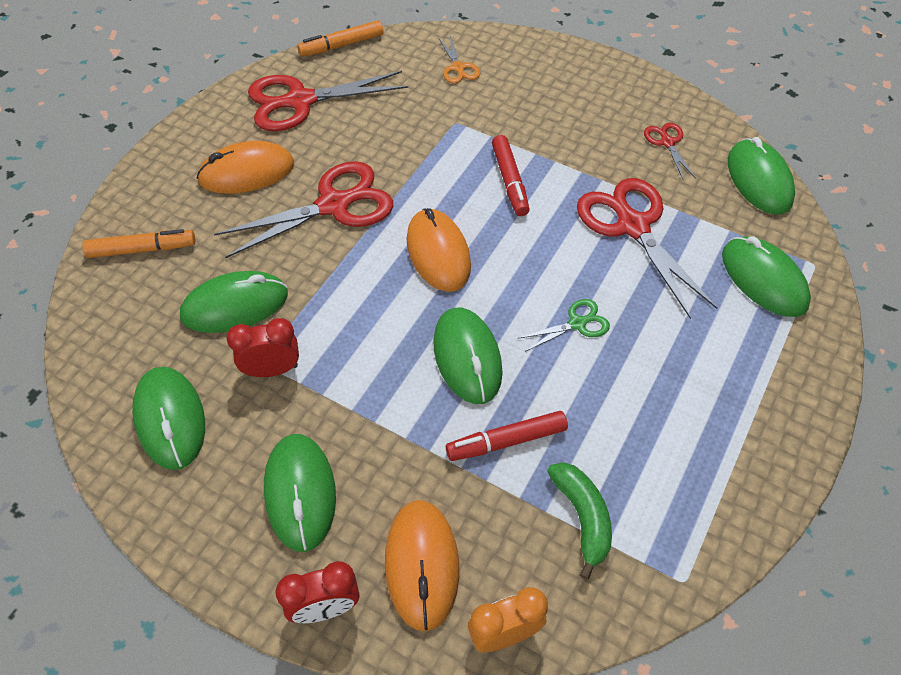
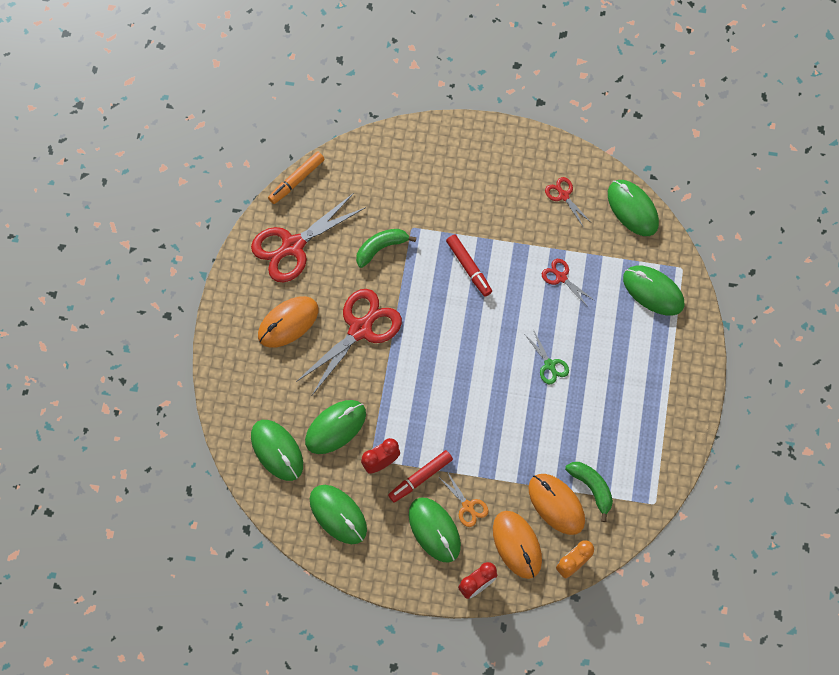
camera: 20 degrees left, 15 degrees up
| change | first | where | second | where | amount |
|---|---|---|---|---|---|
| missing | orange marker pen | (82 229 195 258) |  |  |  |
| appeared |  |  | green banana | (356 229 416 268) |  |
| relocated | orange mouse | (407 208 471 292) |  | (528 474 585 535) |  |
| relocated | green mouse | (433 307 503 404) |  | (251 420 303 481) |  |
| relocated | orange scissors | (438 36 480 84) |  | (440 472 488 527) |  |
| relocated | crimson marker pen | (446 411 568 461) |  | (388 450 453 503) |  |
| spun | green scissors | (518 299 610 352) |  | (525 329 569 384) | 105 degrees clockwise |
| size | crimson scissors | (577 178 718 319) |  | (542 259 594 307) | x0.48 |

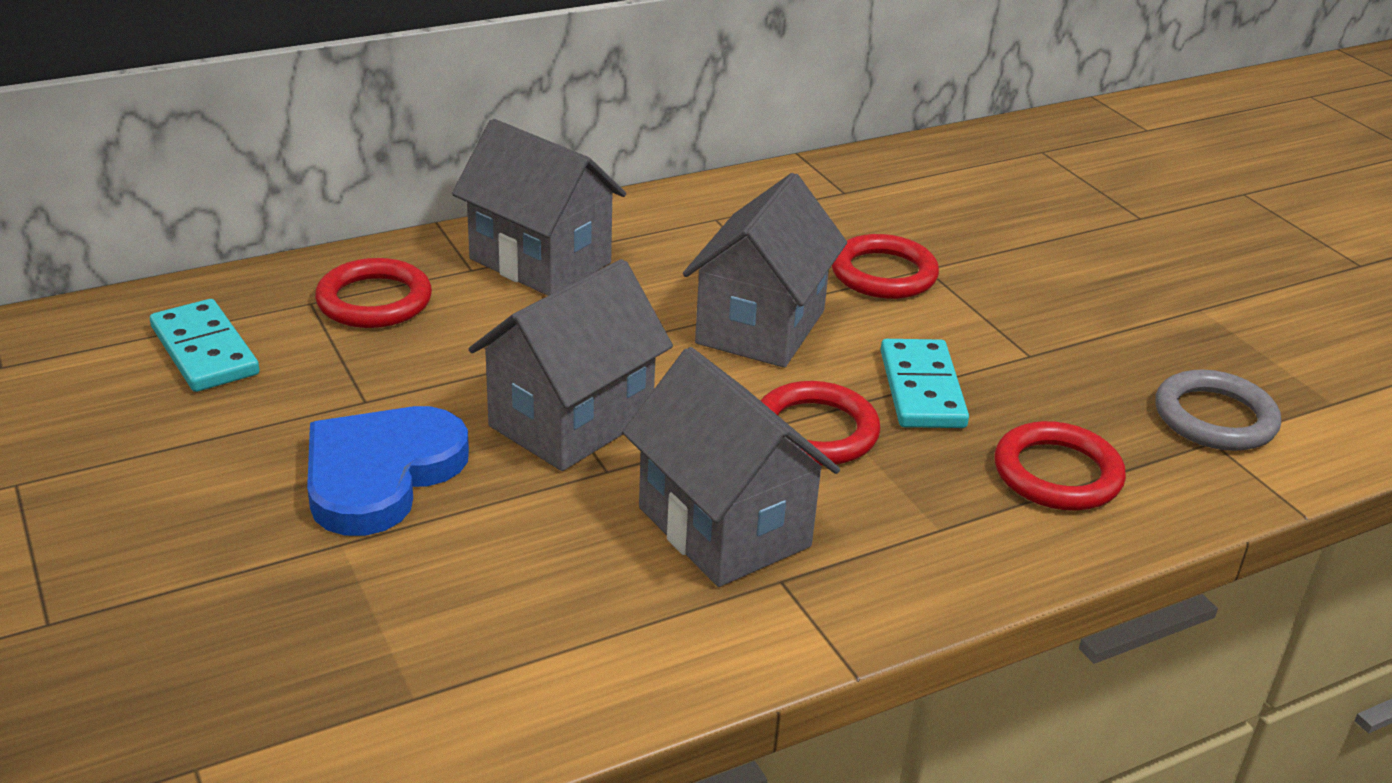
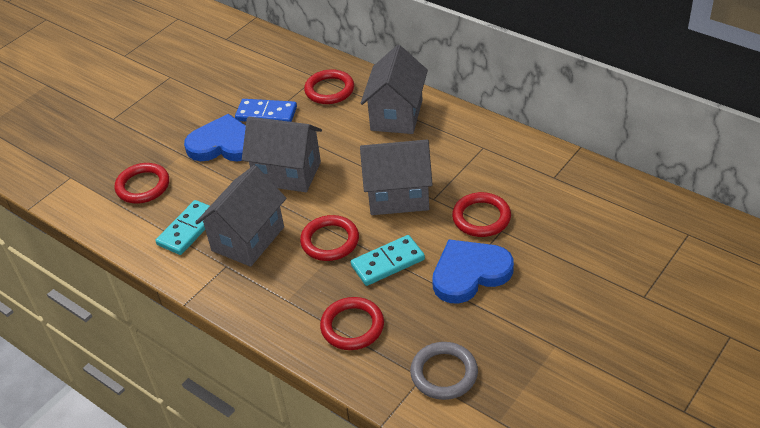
camera: 70 degrees right, 10 degrees up
| change | first | where | second | where | amount |
|---|---|---|---|---|---|
| appeared |  |  | crimson ring | (114 163 169 203) |  |
| appeared |  |  | cobalt domino piece | (235 99 297 122) |  |
| appeared |  |  | cobalt love heart | (432 239 514 304) |  |
| relocated | aqua domino piece | (150 299 259 392) |  | (155 200 210 255) |  |

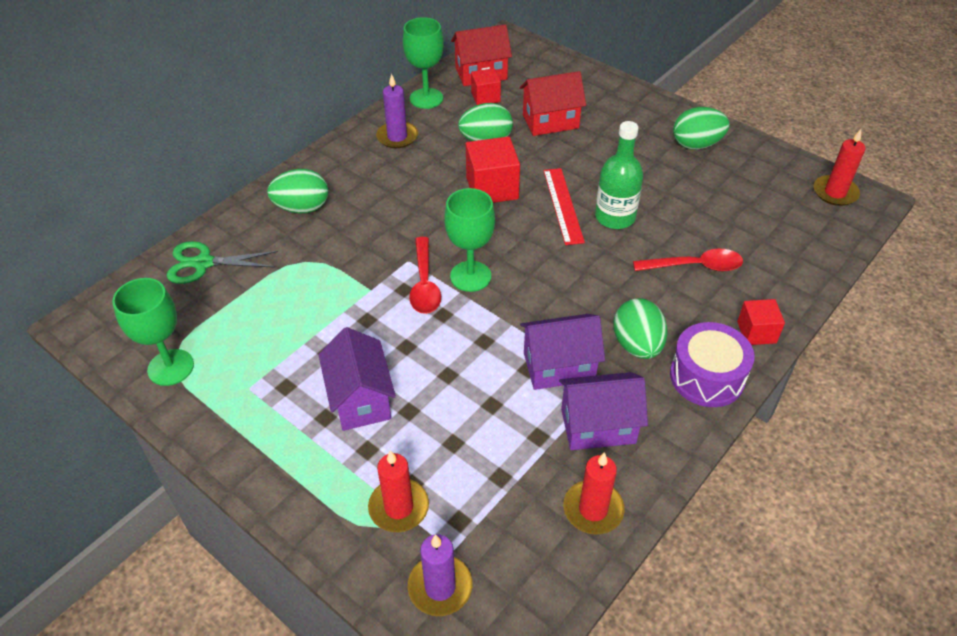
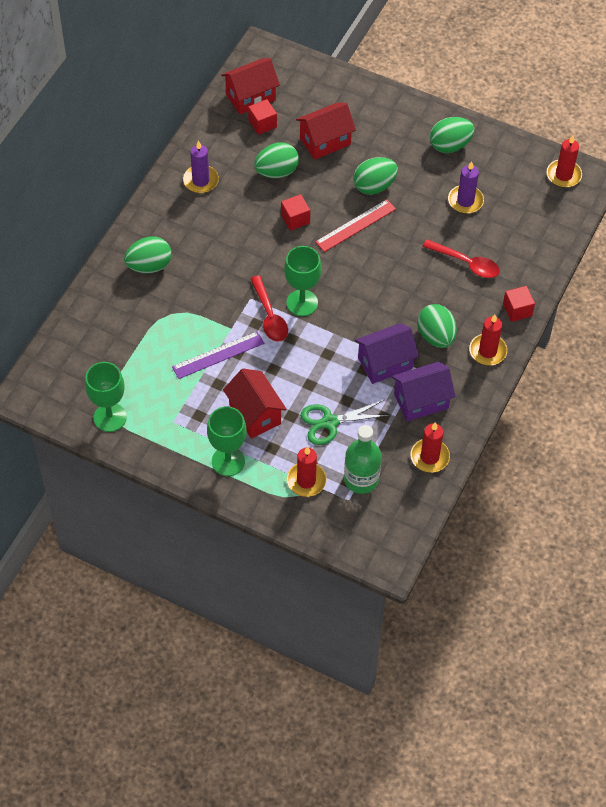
camera: 15 degrees left, 10 degrees up
| change | first | where | second | where | amount |
|---|---|---|---|---|---|
| appeared |  |  | violet straightedge | (172 331 264 379) |  |
| appeared |  |  | green toy egg | (353 157 398 195) |  |
| relocated | green scissors | (167 241 278 284) |  | (300 400 390 445) |  |
| relocated | green wine glass | (403 17 444 109) |  | (207 407 247 476) |  |
| relocated | violet candle | (408 534 472 616) |  | (448 161 484 214) |  |
| relocated | green drink bottle | (595 121 643 229) |  | (344 425 381 494) |  |
| exchanged | violet snare drum | (670 322 755 407) | crimson candle | (469 315 507 365) |  |
| colour | violet toy house | (318 327 396 431) | crimson toy house | (223 369 287 439) |  |
| spun | crimson straightedge | (543 168 585 245) |  | (315 199 396 252) | 75 degrees clockwise |
| spun | crimson teaspoon | (633 249 743 271) |  | (422 239 500 278) | 45 degrees clockwise |
| size | crimson solid cube | (466 136 520 203) |  | (281 194 310 231) | x0.61 |

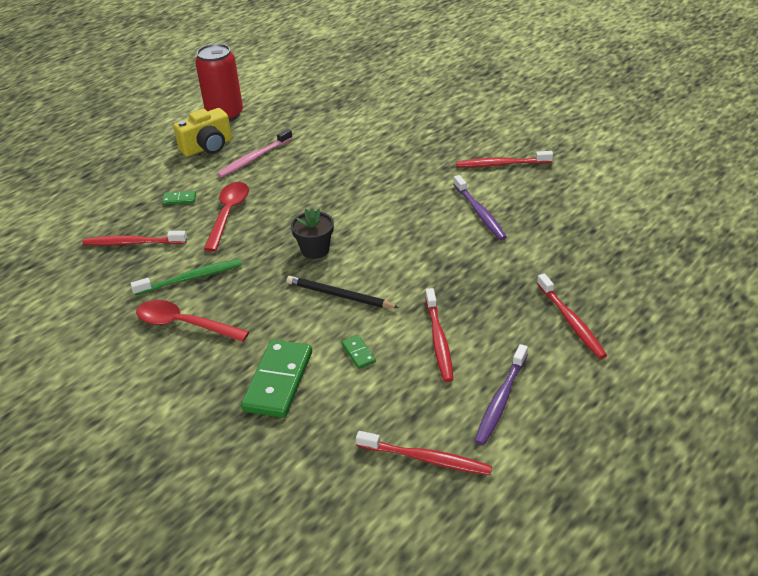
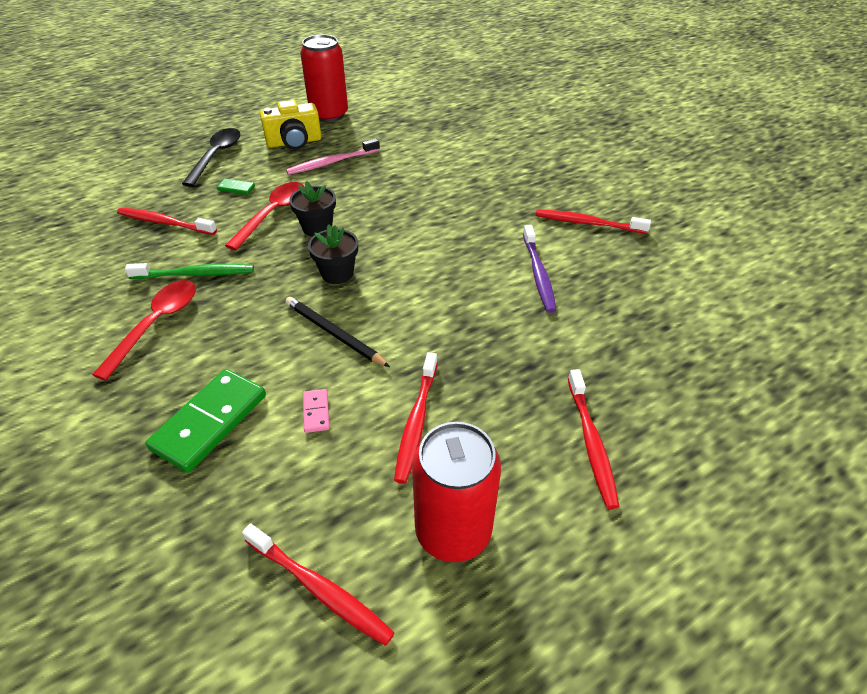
camera: 15 degrees right, 5 degrees up
| change | first | where | second | where | amount |
|---|---|---|---|---|---|
| appeared |  |  | jet-black teaspoon | (182 128 240 187) |  |
| appeared |  |  | jet-black plant pot | (289 181 336 237) |  |
| exchanged | violet tooth brush | (475 344 528 446) | crimson tin | (412 422 501 562) |  |
| colour | green domino piece | (342 335 376 369) | pink domino piece | (303 389 330 433) |  |
| spun | crimson teaspoon | (136 300 249 342) |  | (92 280 196 380) | 75 degrees clockwise |

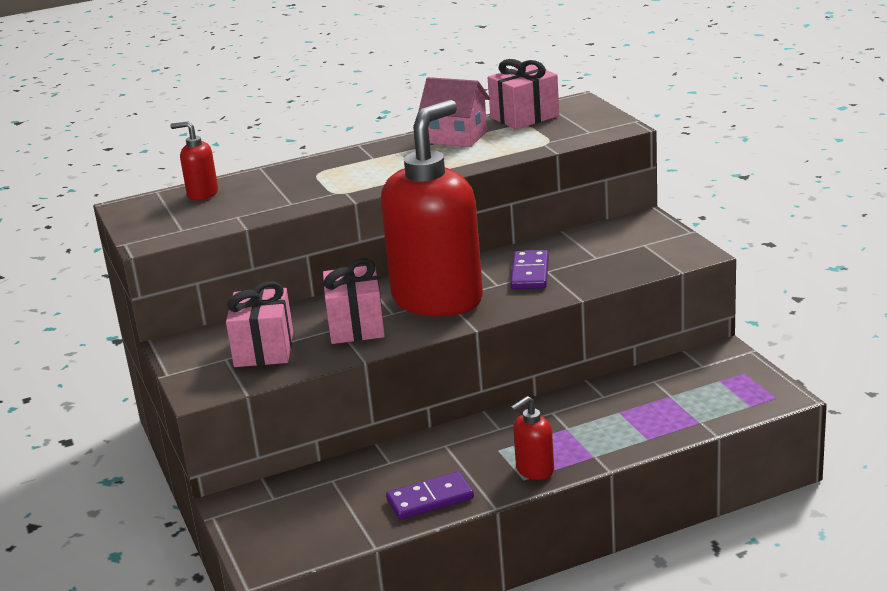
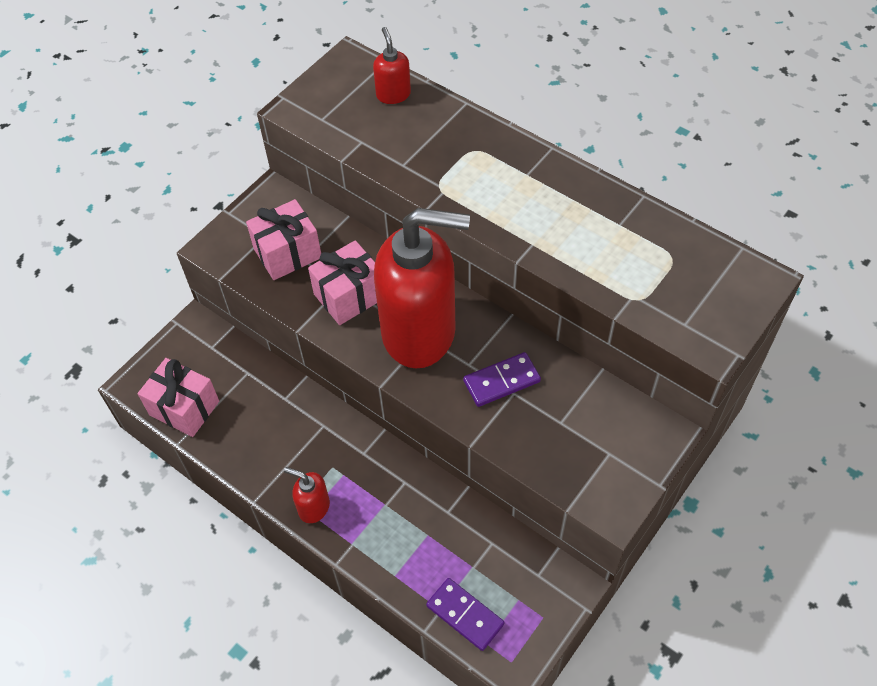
camera: 60 degrees right, 30 degrees up
| change | first | where | second | where | amount |
|---|---|---|---|---|---|
| missing | pink toy house | (419 77 490 147) |  |  |  |
| relocated | violet domino piece | (386 471 474 520) |  | (426 578 504 651) |  |
| relocated | pink gift | (488 59 559 129) |  | (138 358 219 437) |  |

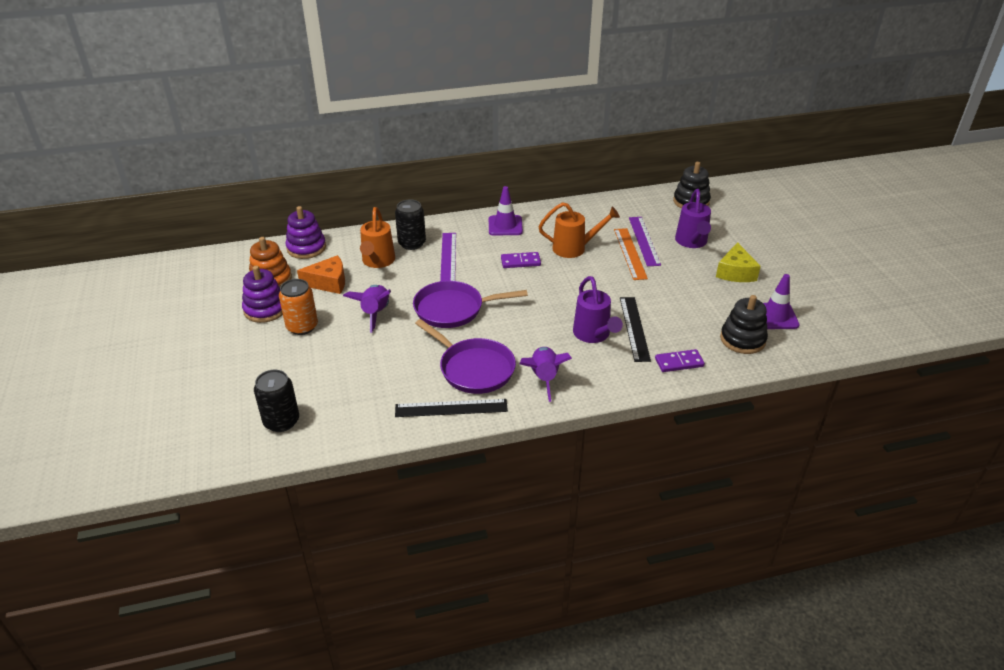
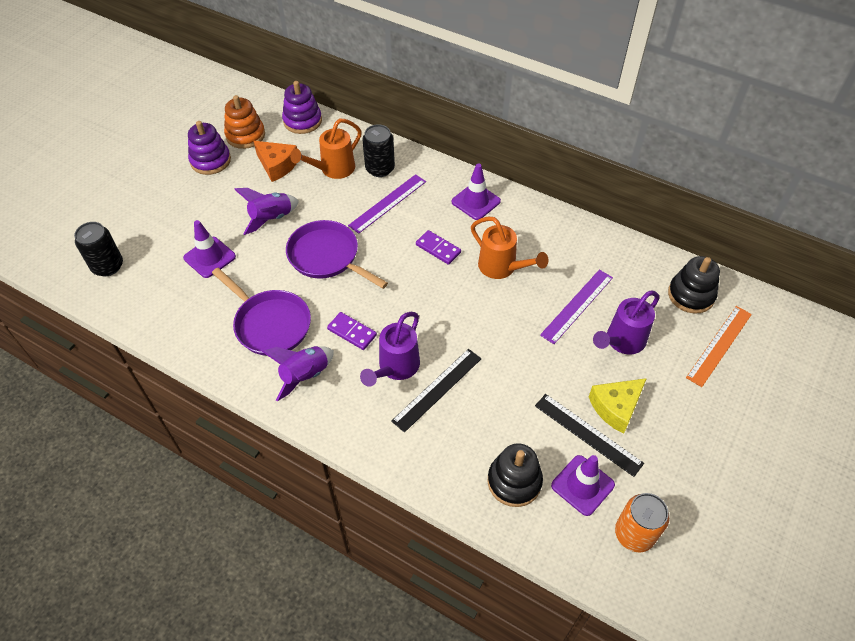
camera: 45 degrees right, 15 degrees up
| change | first | where | second | where | amount |
|---|---|---|---|---|---|
| appeared |  |  | violet safety cone | (183 220 236 278) |  |
| relocated | orange tin | (279 279 318 335) |  | (615 493 669 552) |  |
| relocated | jet-black straightedge | (395 399 508 417) |  | (535 394 644 477) |  |
| relocated | orange straightedge | (614 228 648 280) |  | (686 306 752 387) |  |
| relocated | violet domino piece | (655 349 705 372) |  | (327 312 377 350) |  |
| spun | violet frying pan | (415 319 516 394) |  | (212 268 311 356) | 45 degrees counterclockwise |

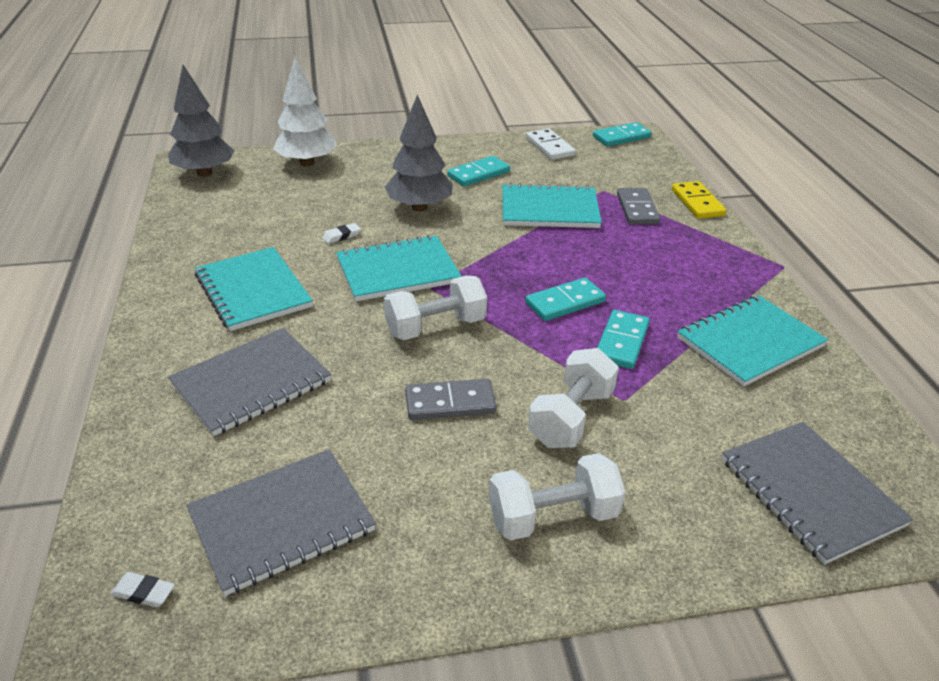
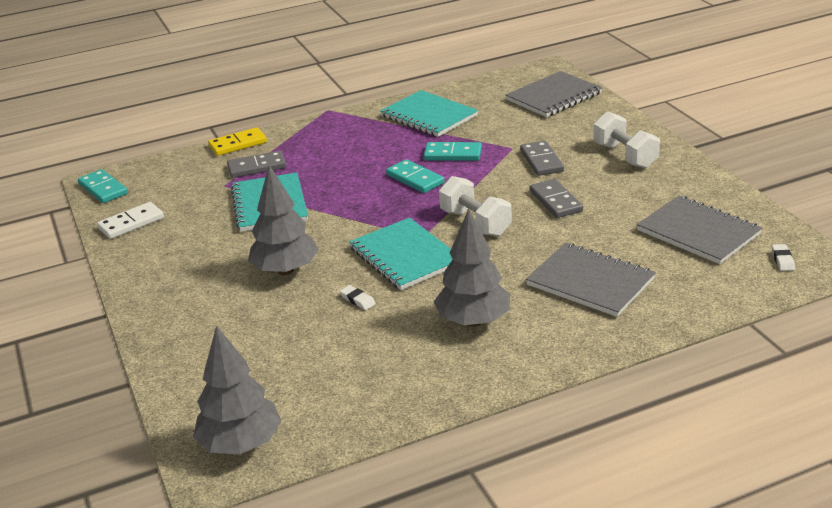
camera: 100 degrees left, 5 degrees down
| change | first | where | second | where | amount |
|---|---|---|---|---|---|
| missing | snow-white fir tree | (273 57 337 167) |  |  |  |
| missing | aqua domino piece | (447 156 510 187) |  |  |  |
| exchanged | aqua exercise book | (195 247 313 331) | gray fir tree | (434 209 510 327) |  |
| exchanged | snow-white dumbbell | (528 348 619 448) | gray domino piece | (520 141 564 176) |  |

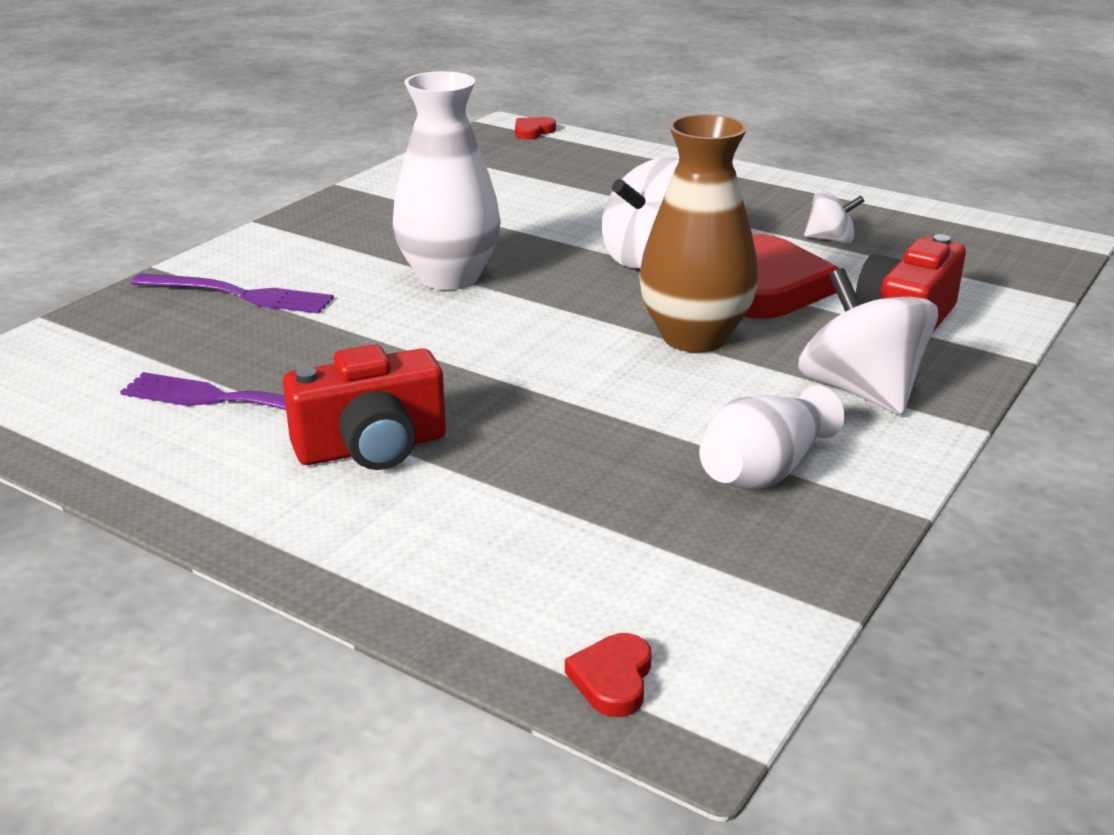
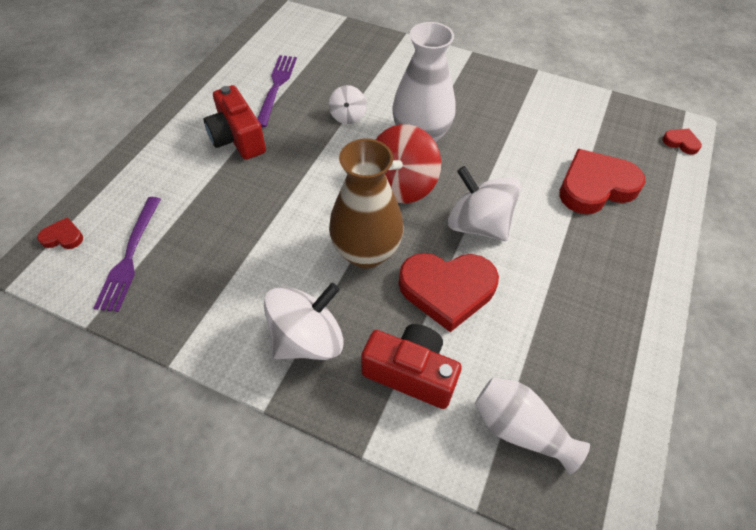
camera: 80 degrees right, 25 degrees up
| change | first | where | second | where | amount |
|---|---|---|---|---|---|
| appeared |  |  | crimson toy top | (376 124 441 203) |  |
| appeared |  |  | crimson love heart | (559 149 645 214) |  |
| relocated | violet fork | (131 274 334 314) |  | (94 197 161 312) |  |
| relocated | snow-white tall vase | (699 385 844 490) |  | (475 378 590 475) |  |
| relocated | snow-white toy top | (804 190 864 244) |  | (329 85 366 124) |  |

